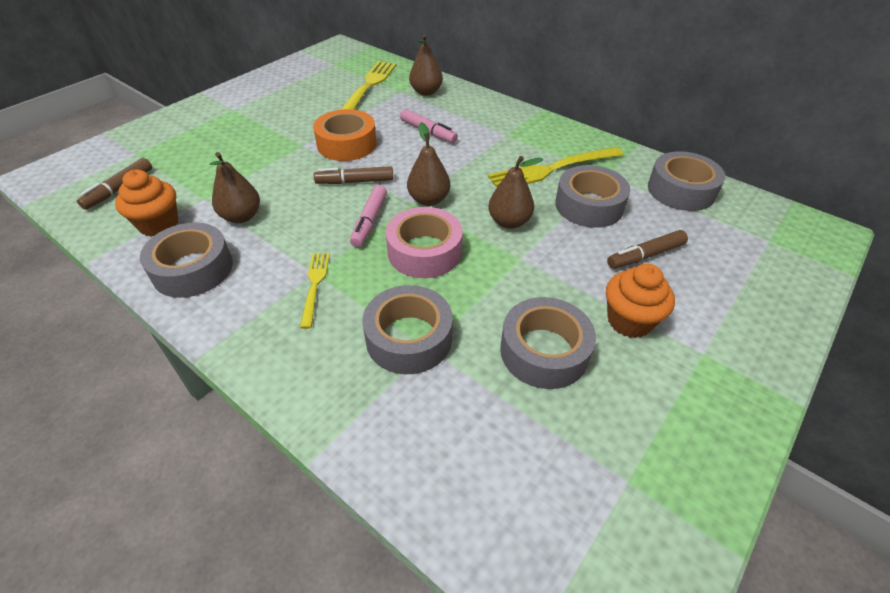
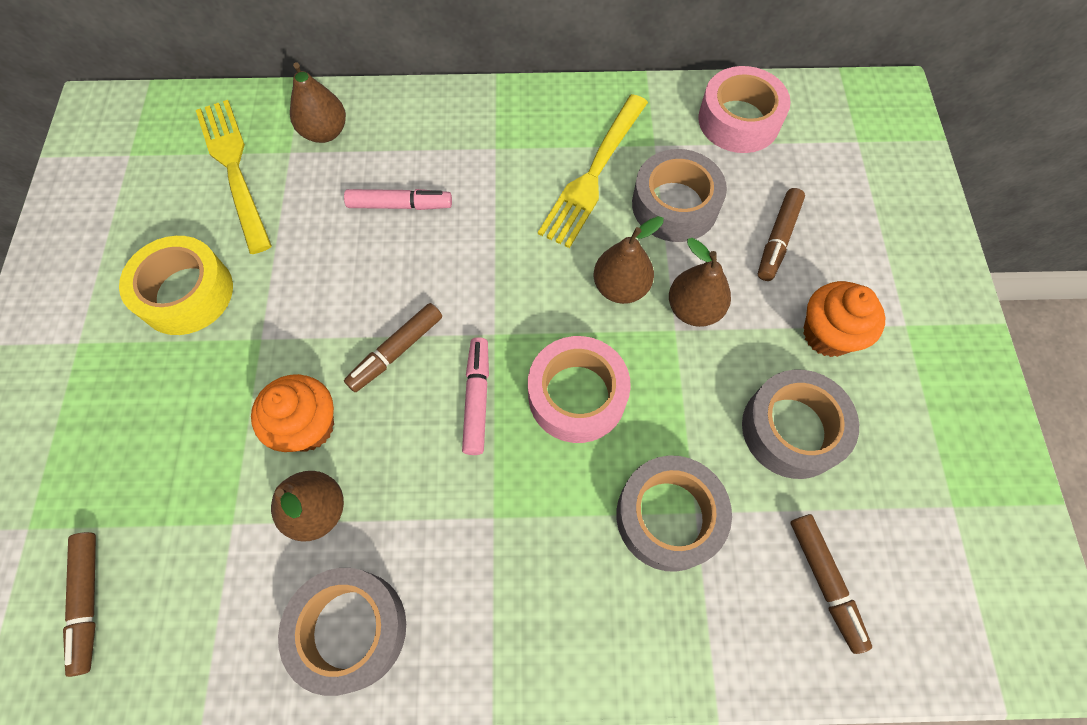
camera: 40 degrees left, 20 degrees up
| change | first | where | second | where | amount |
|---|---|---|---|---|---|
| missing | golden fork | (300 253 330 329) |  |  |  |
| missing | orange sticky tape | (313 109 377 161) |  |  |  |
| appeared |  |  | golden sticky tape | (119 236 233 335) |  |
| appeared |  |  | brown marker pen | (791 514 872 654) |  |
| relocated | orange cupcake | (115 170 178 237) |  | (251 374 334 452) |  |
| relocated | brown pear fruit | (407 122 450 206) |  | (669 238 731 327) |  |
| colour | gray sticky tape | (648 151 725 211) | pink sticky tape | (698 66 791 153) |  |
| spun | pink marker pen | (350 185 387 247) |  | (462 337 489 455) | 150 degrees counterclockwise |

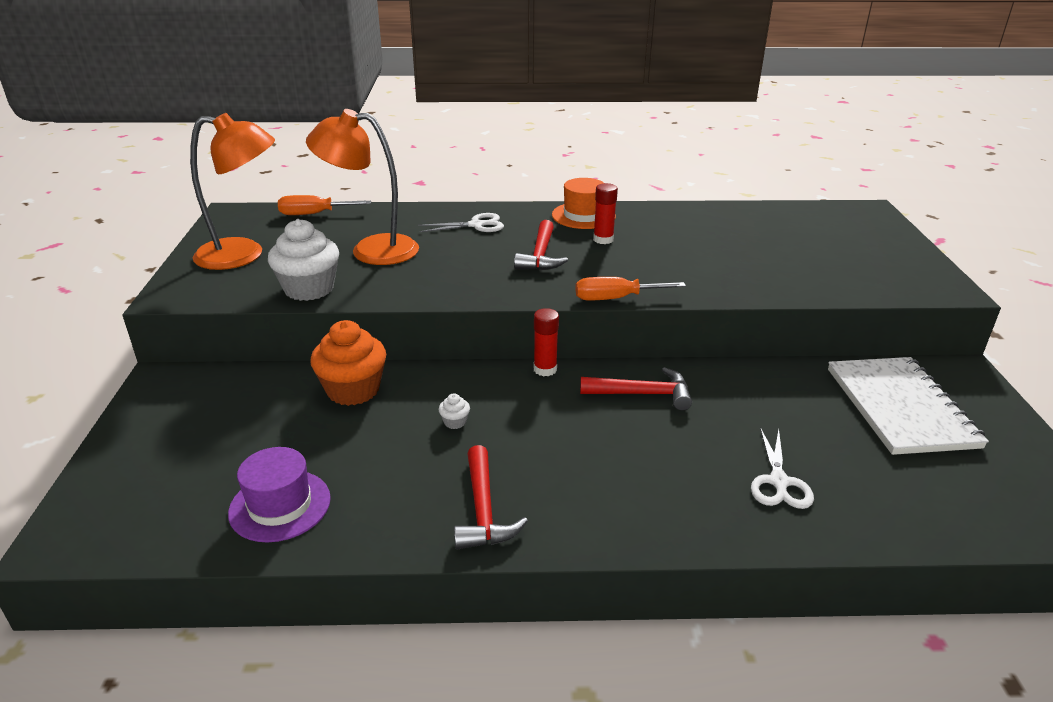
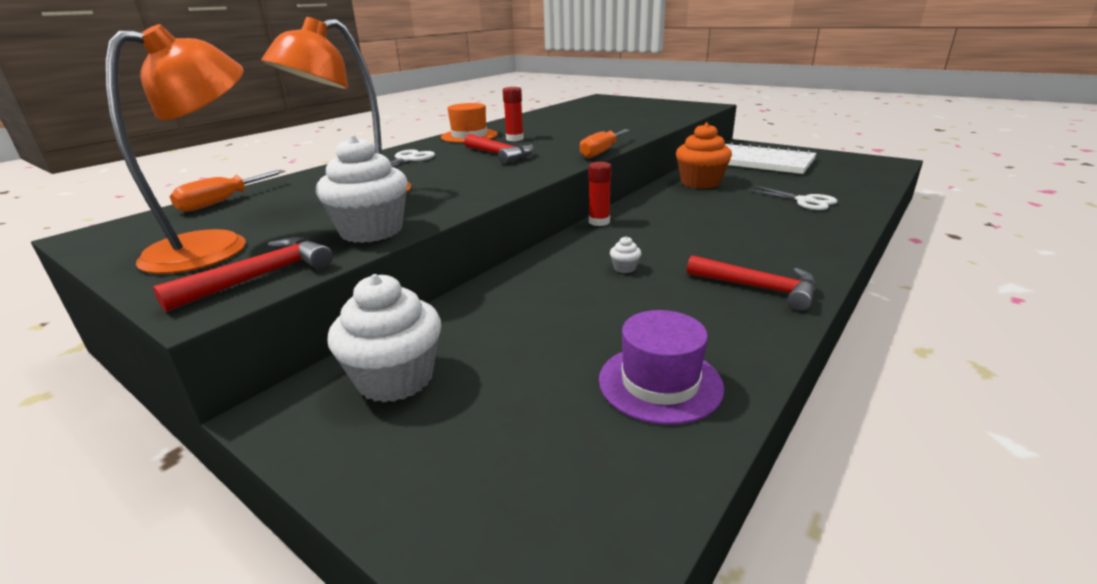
camera: 50 degrees left, 5 degrees down
| change | first | where | second | where | amount |
|---|---|---|---|---|---|
| appeared |  |  | snow-white cupcake | (327 274 441 403) |  |
| relocated | orange cupcake | (310 320 386 406) |  | (676 123 732 189) |  |
| relocated | crimson hammer | (580 367 692 410) |  | (153 237 333 312) |  |

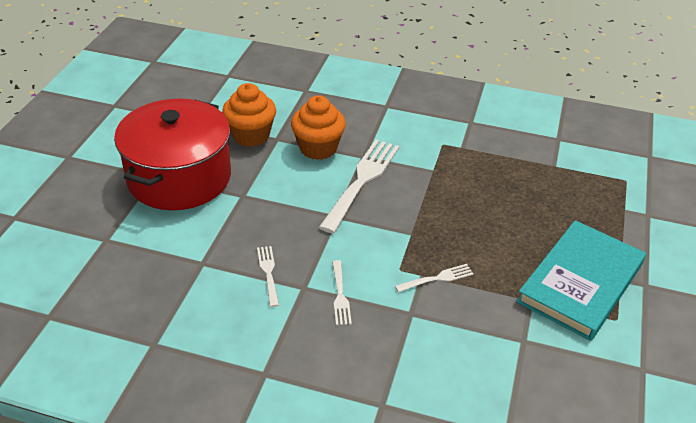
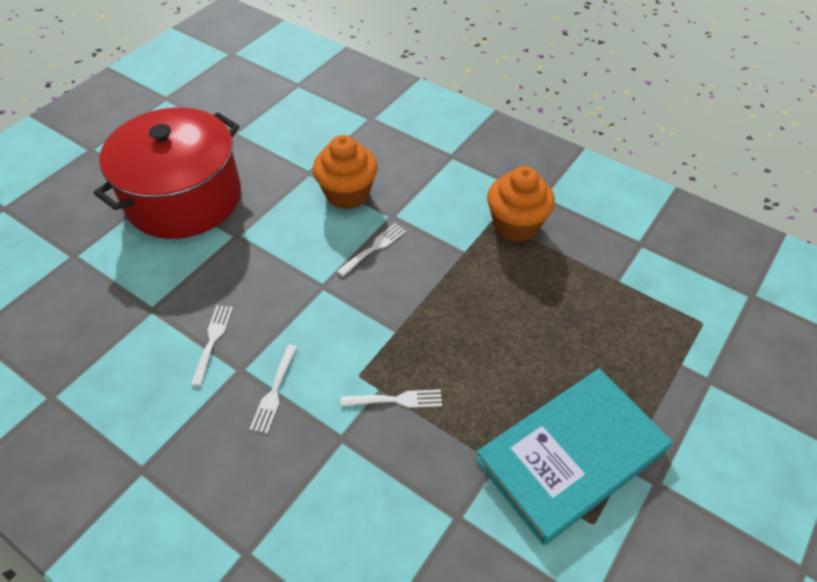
camera: 20 degrees right, 10 degrees up
| change | first | where | second | where | amount |
|---|---|---|---|---|---|
| relocated | orange cupcake | (222 83 276 147) |  | (487 166 555 242) |  |
| size | snow-white fork | (319 140 399 233) |  | (337 223 406 277) | x0.49 |

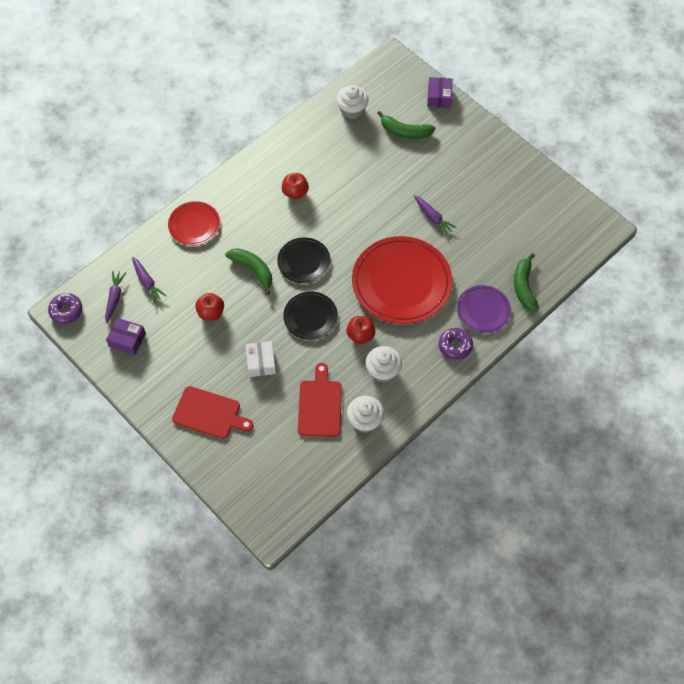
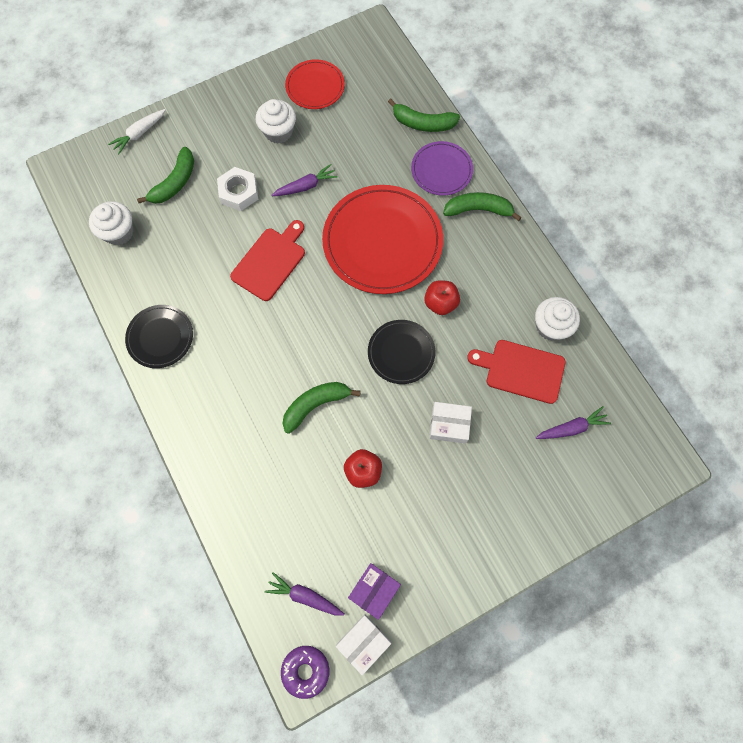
camera: 75 degrees left, 10 degrees up
| change | first | where | second | where | amount |
|---|---|---|---|---|---|
| missing | crimson apple | (282 173 309 199) |  |  |  |
| appeared |  |  | snow-white hex nut | (217 167 258 211) |  |
| appeared |  |  | snow-white parcel | (336 614 391 675) |  |
| relocated | violet carrot | (132 257 166 303) |  | (536 406 611 439) |  |
| relocated | crimson flat dish | (168 201 220 246) |  | (285 59 345 109) |  |
| relocated | crimson bread board | (172 386 254 439) |  | (230 220 305 301) |  |
| relocated | jet-black flat dish | (277 237 330 283) |  | (125 305 193 368) |  |
| relocated | snow-white cupcake | (366 346 402 383) |  | (256 99 296 143) |  |
| exchanged | violet parcel | (427 77 453 108) | snow-white carrot | (108 109 166 154) |  |
| exchanged | violet doughnut | (439 328 473 360) | green banana | (443 192 522 221) |  |

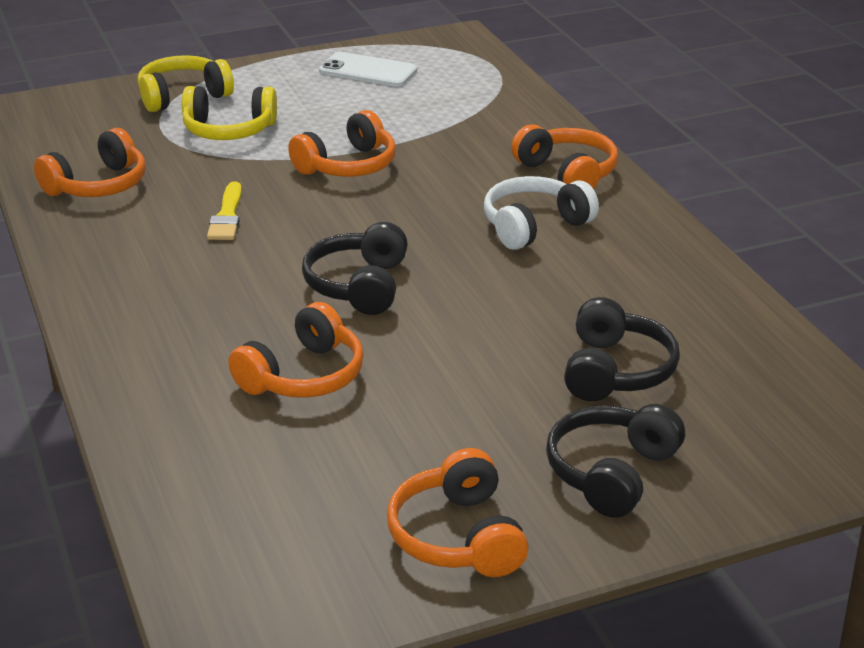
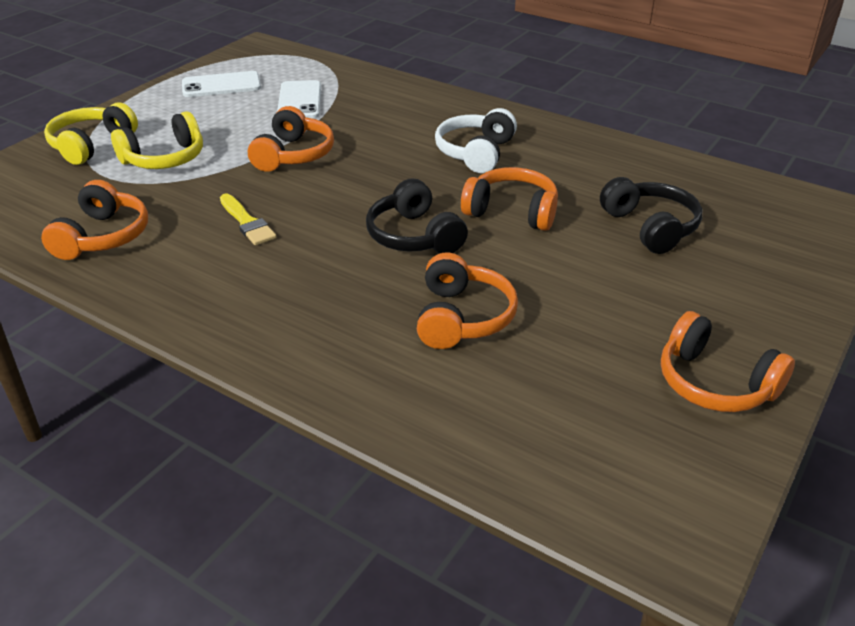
camera: 35 degrees left, 5 degrees up
| change | first | where | second | where | amount |
|---|---|---|---|---|---|
| missing | jet-black headset | (546 404 685 518) |  |  |  |
| appeared |  |  | snow-white smartphone | (277 80 321 118) |  |
| relocated | orange headset | (511 124 618 189) |  | (461 167 558 231) |  |

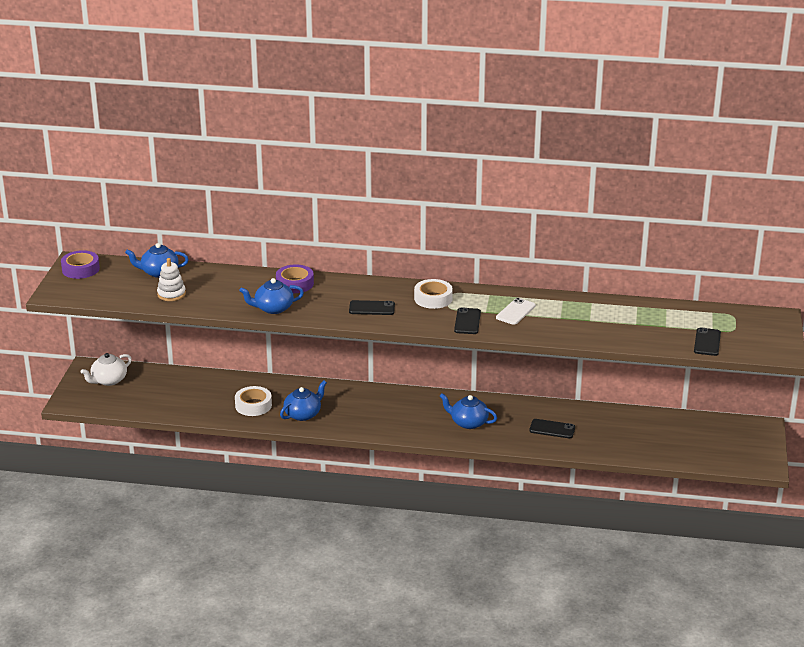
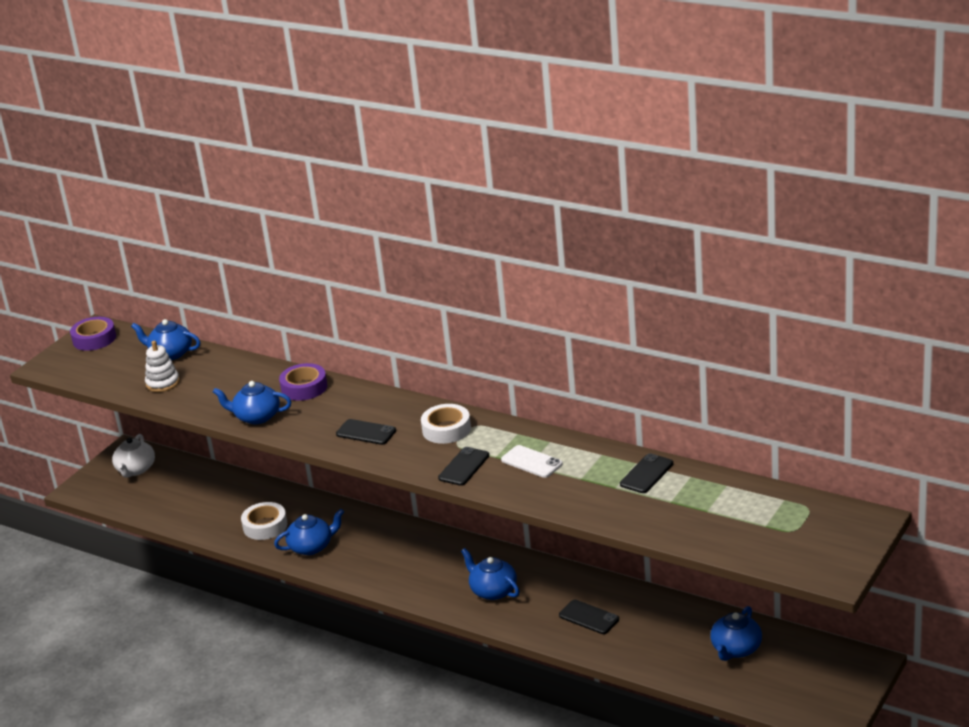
camera: 25 degrees right, 0 degrees up
| change | first | where | second | where | amount |
|---|---|---|---|---|---|
| appeared |  |  | cobalt china teapot | (710 606 762 661) |  |
| relocated | jet-black smartphone | (694 327 721 356) |  | (620 453 673 493) |  |
| spun | snow-white china teapot | (81 353 132 386) |  | (112 434 155 478) | 60 degrees counterclockwise |
| spun | snow-white smartphone | (496 298 535 325) |  | (501 445 563 478) | 75 degrees clockwise |

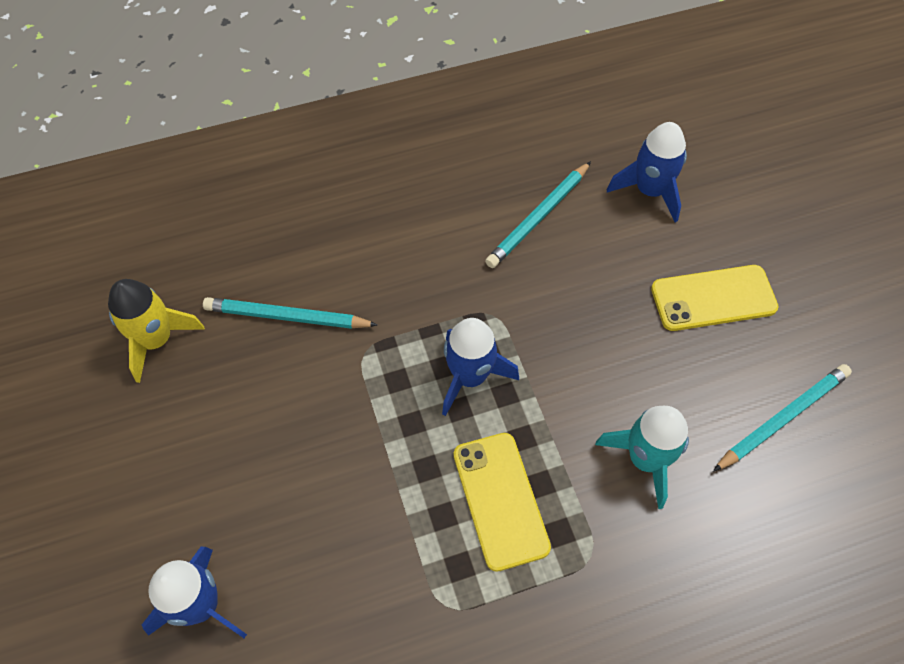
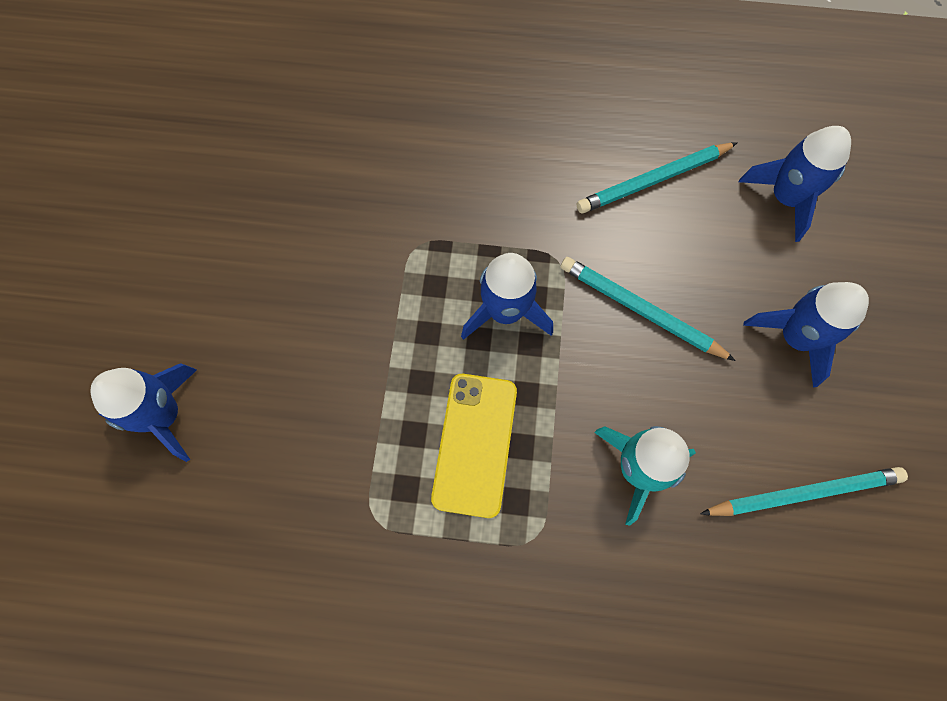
camera: 25 degrees right, 10 degrees up
| change | first | where | second | where | amount |
|---|---|---|---|---|---|
| missing | golden rocket | (108 279 205 383) |  |  |  |
| relocated | aqua lead pencil | (203 297 378 329) |  | (561 257 736 361) |  |
| exchanged | golden smartphone | (651 265 778 331) | cobalt rocket | (743 282 869 388) |  |

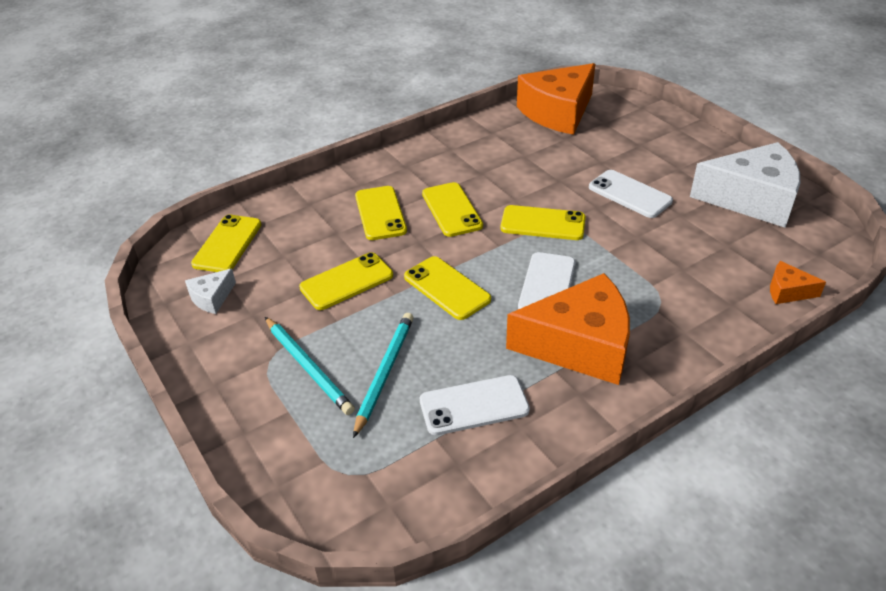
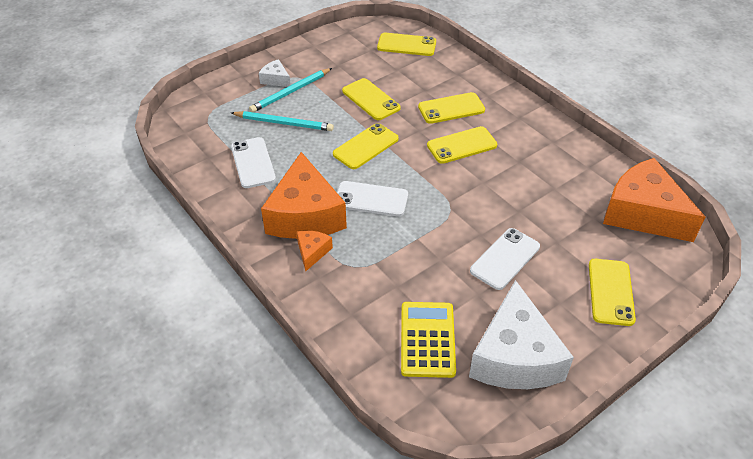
camera: 85 degrees right, 5 degrees up
| change | first | where | second | where | amount |
|---|---|---|---|---|---|
| appeared |  |  | golden adding machine | (401 302 456 378) |  |
| relocated | snow-white cheese | (185 268 236 314) |  | (259 59 291 87) |  |
| relocated | golden smartphone | (501 205 586 240) |  | (589 259 636 326) |  |
| relocated | orange cheese | (770 261 826 304) |  | (296 230 333 271) |  |

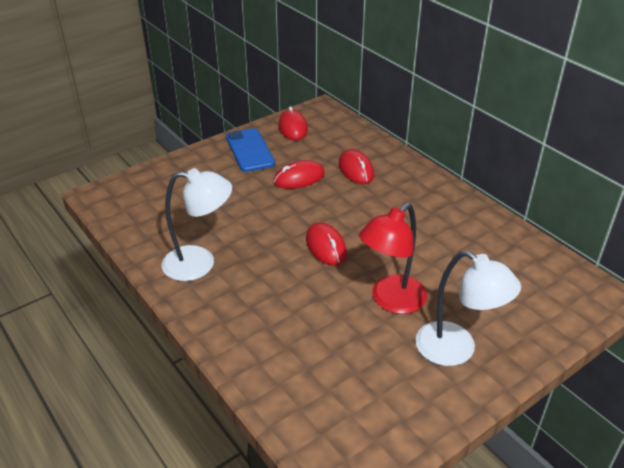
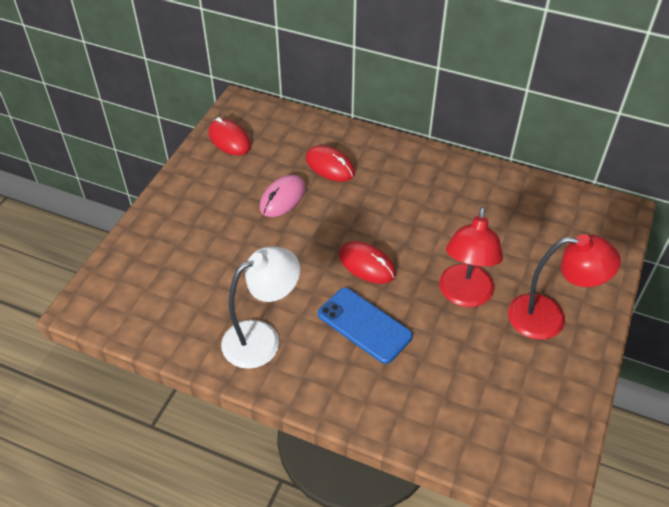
camera: 30 degrees left, 10 degrees up
| change | first | where | second | where | amount |
|---|---|---|---|---|---|
| relocated | cobalt smartphone | (226 128 275 172) |  | (318 288 413 364) |  |
| colour | crimson mouse | (274 160 325 189) | pink mouse | (260 175 306 217) |  |
| colour | snow-white reading lamp | (415 250 521 366) | crimson reading lamp | (508 234 621 340) |  |

